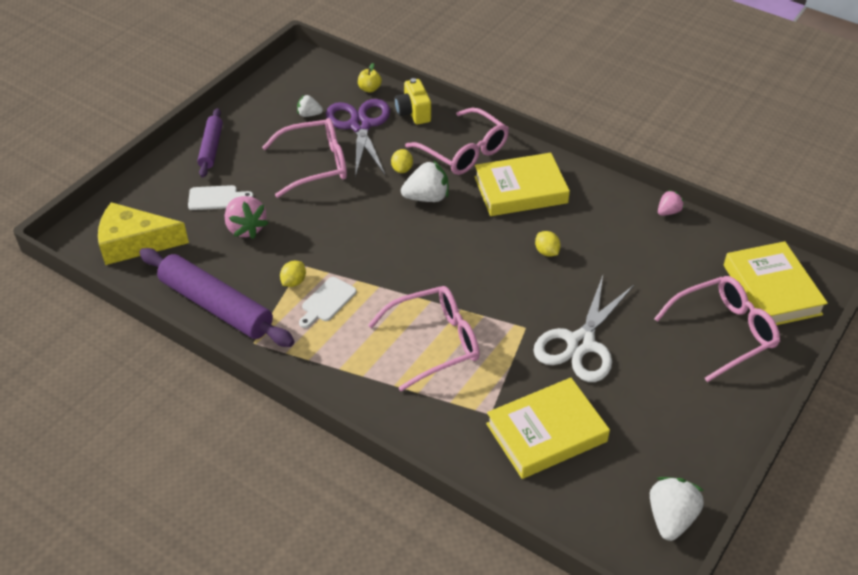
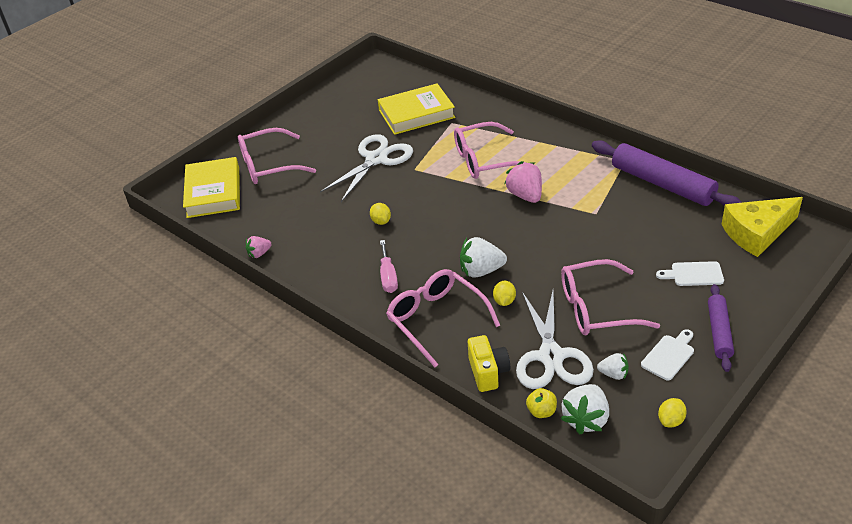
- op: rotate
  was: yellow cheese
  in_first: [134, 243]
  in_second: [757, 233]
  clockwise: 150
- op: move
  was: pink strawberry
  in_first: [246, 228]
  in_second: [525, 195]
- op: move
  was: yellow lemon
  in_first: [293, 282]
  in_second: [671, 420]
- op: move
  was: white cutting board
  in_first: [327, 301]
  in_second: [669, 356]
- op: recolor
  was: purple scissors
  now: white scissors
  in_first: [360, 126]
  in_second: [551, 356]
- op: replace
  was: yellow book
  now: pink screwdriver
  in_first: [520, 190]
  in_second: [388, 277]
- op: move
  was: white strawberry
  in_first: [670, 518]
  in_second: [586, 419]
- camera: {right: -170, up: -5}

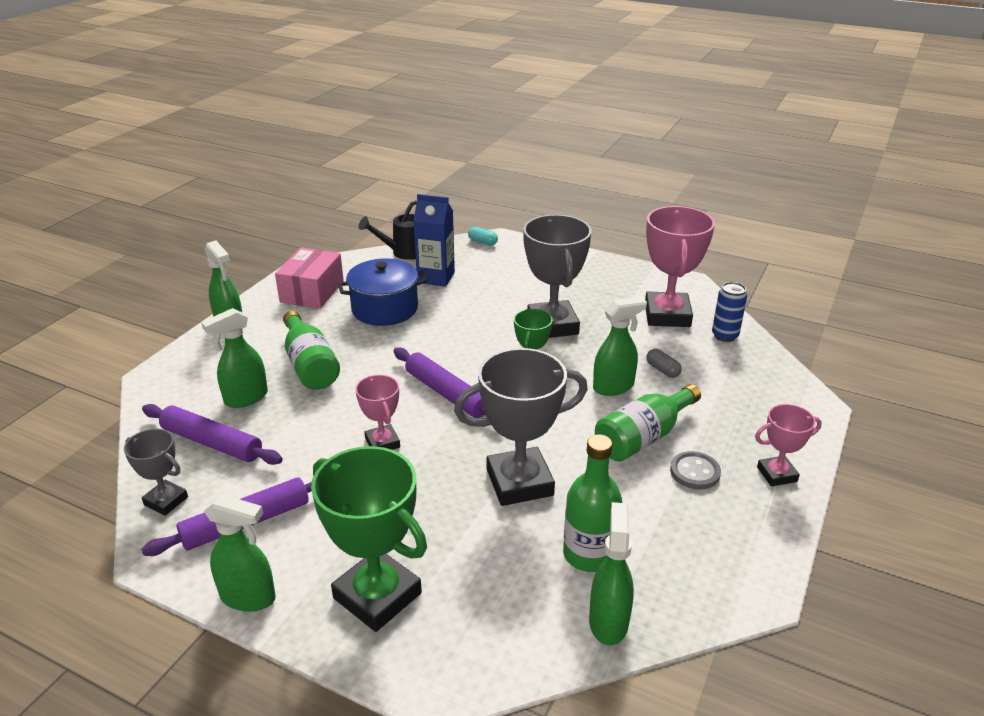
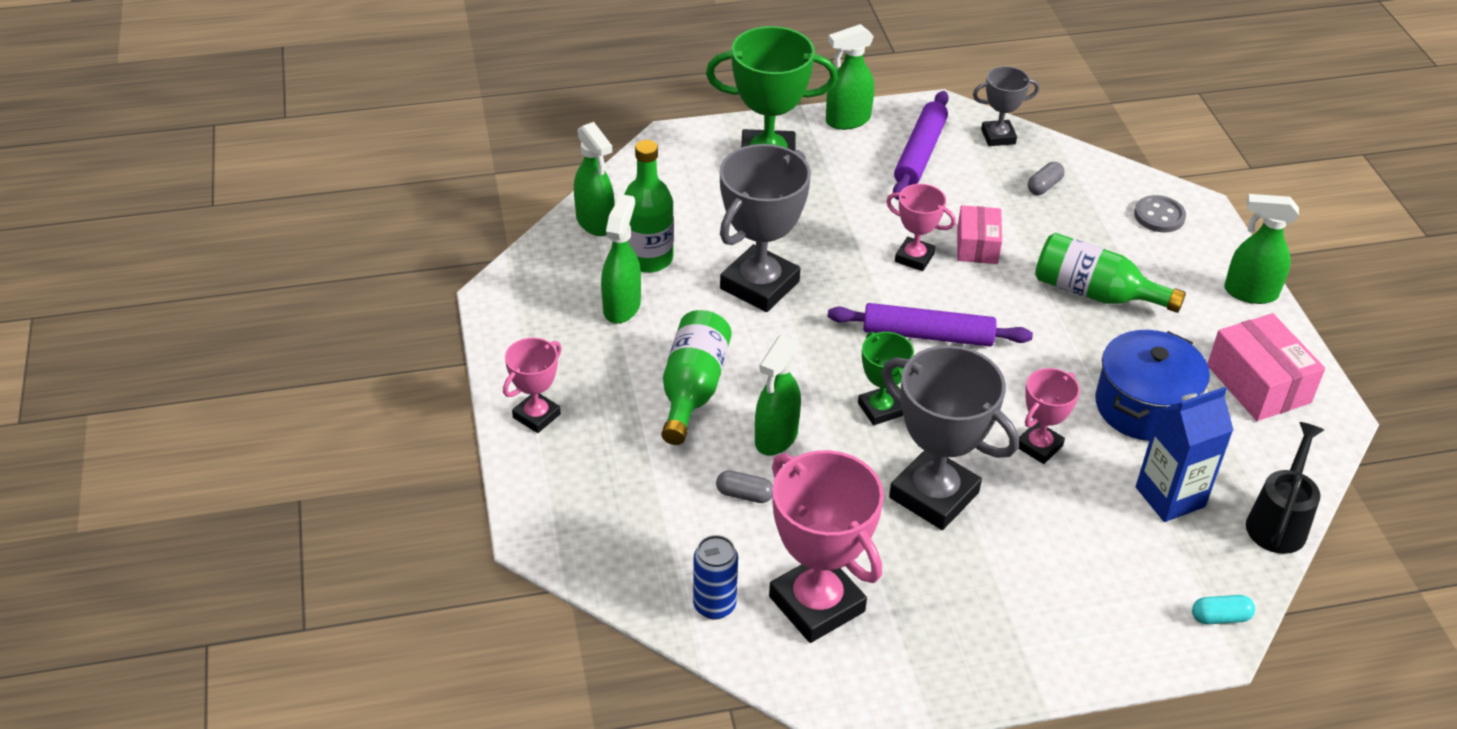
- op: replace
  was: purple rolling pin
  now: grey capsule
  in_first: [212, 442]
  in_second: [1044, 186]
- op: move
  was: green spray bottle
  in_first: [245, 398]
  in_second: [622, 306]
- op: move
  was: grey button
  in_first: [695, 472]
  in_second: [1159, 216]
- op: insert
  now: pink box
  in_second: [977, 246]
- op: insert
  now: pink trophy
  in_second: [1039, 446]
- camera: {right: 140, up: 10}

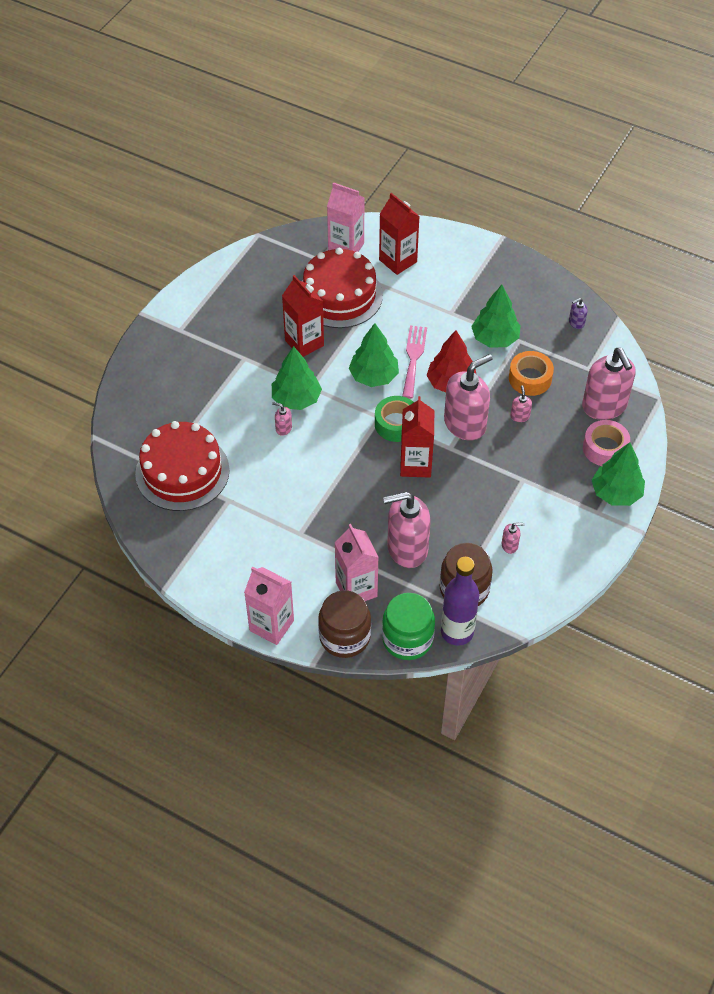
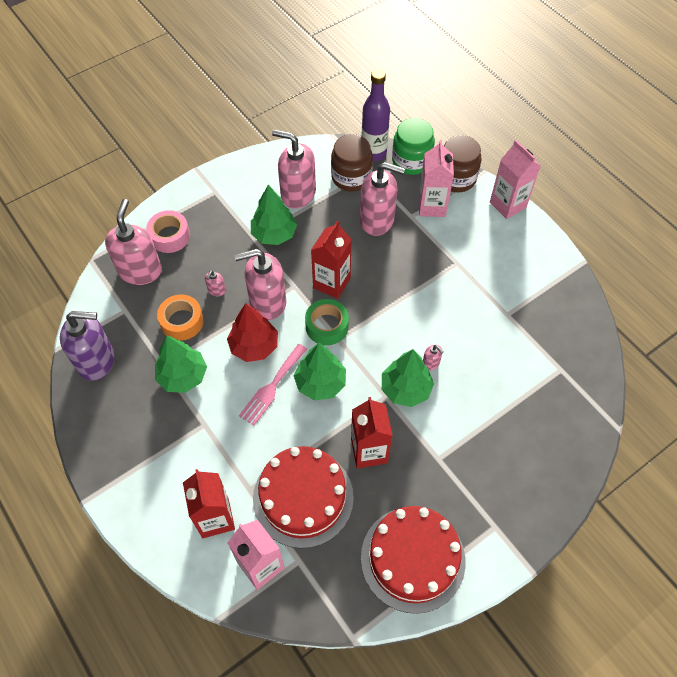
- op: move
  was: red cake
  in_first: [182, 472]
  in_second: [413, 558]
- op: resize
  was: pink soap dispenser
  in_first: [510, 545]
  in_second: [298, 194]
  ratio: 2.41
- op: resize
  was: purple soap dispenser
  in_first: [576, 323]
  in_second: [96, 361]
  ratio: 2.41
- op: move
  was: green tree
  in_first: [616, 493]
  in_second: [274, 234]
- camera: {right: -155, up: 5}

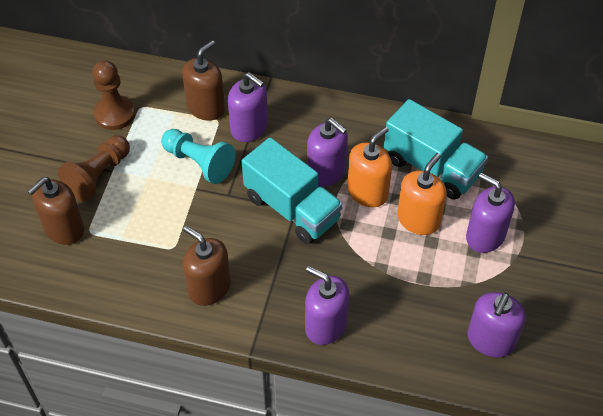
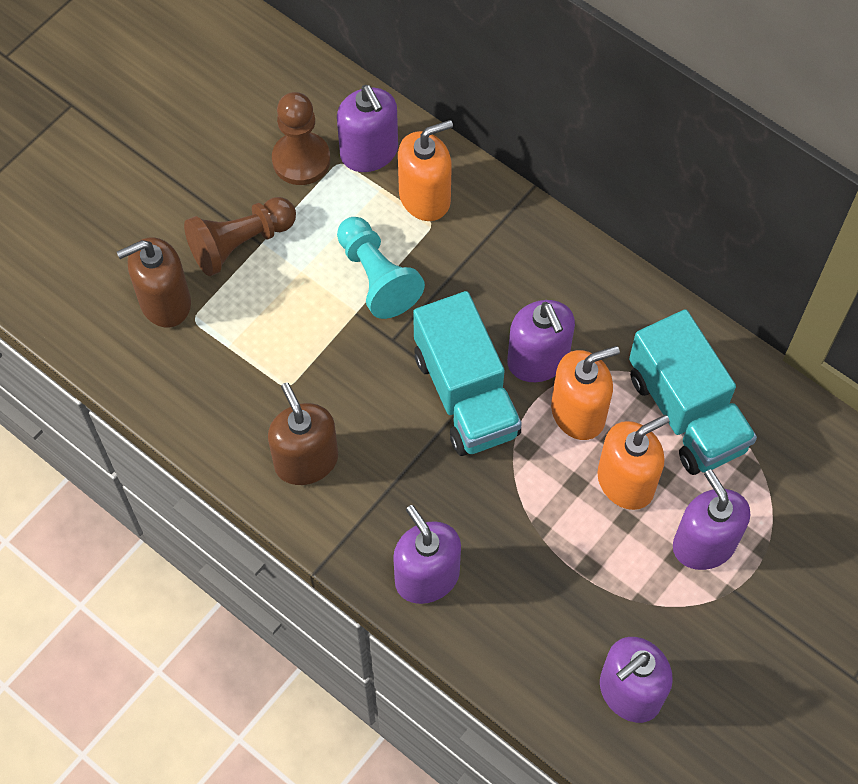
- op: recolor
  was: brown soap dispenser
  now: orange soap dispenser
  in_first: [206, 107]
  in_second: [425, 197]
- op: move
  was: purple soap dispenser
  in_first: [249, 128]
  in_second: [369, 152]
- camera: {right: 25, up: 10}

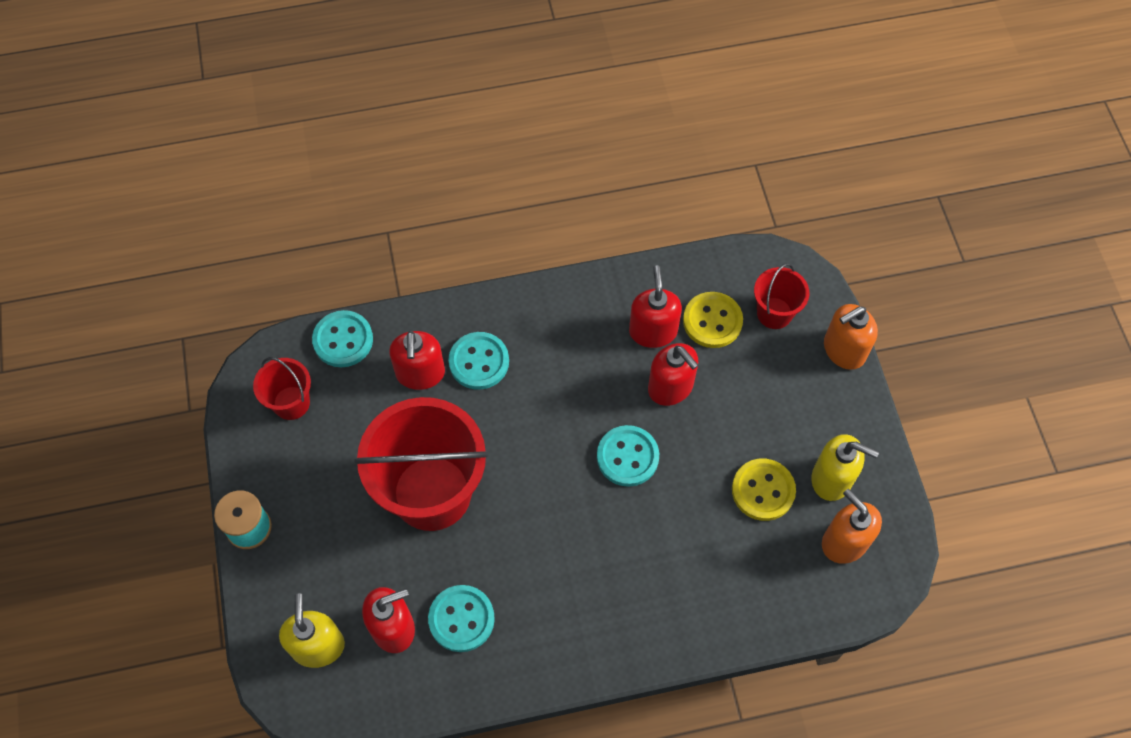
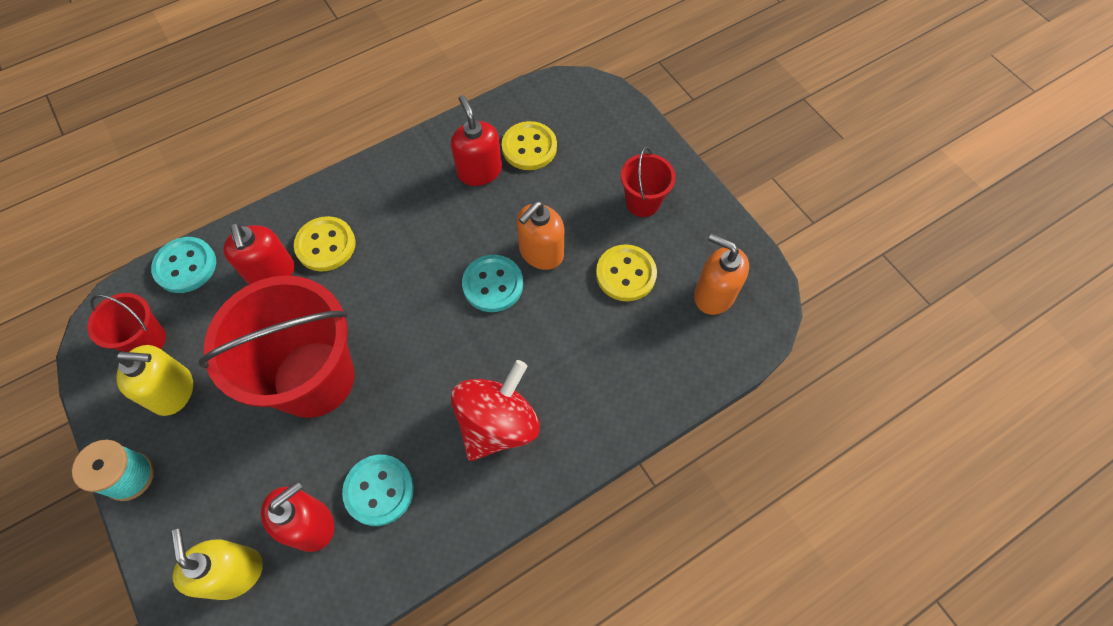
- op: recolor
  was: turquoise button
  now: yellow button
  in_first: [479, 362]
  in_second: [326, 245]
- op: delete
  was: red soap dispenser
  in_first: [670, 387]
- op: move
  was: red bucket
  in_first: [774, 313]
  in_second: [642, 202]
- op: move
  was: yellow soap dispenser
  in_first: [832, 478]
  in_second: [173, 391]
- op: move
  was: orange soap dispenser
  in_first: [843, 350]
  in_second: [541, 252]
- op: insert
  now: red spinning top
  in_second: [498, 423]
- camera: {right: -20, up: 0}

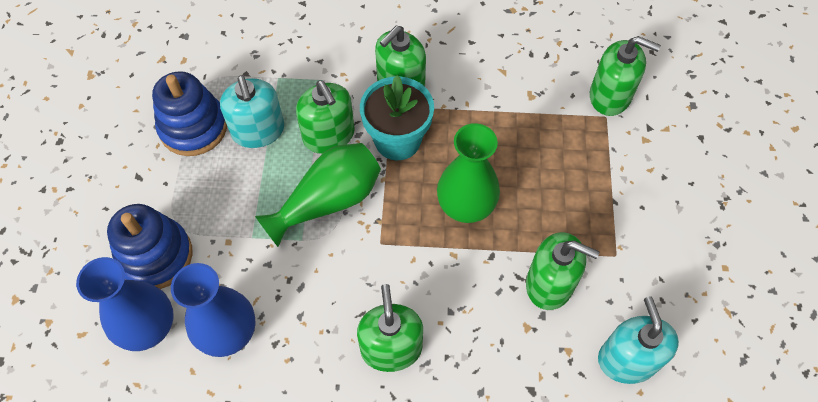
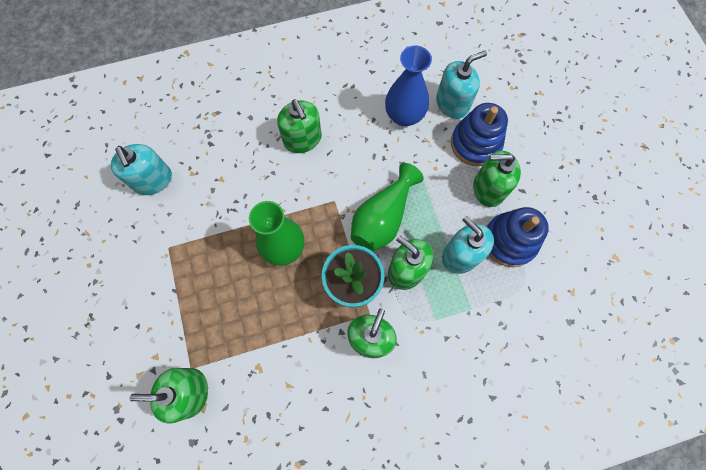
- op: replace
  was: blue vase
  now: turquoise soap dispenser
  in_first: [149, 327]
  in_second: [452, 103]
- op: move
  was: green soap dispenser
  in_first: [549, 284]
  in_second: [488, 189]
- camera: {right: 160, up: 10}

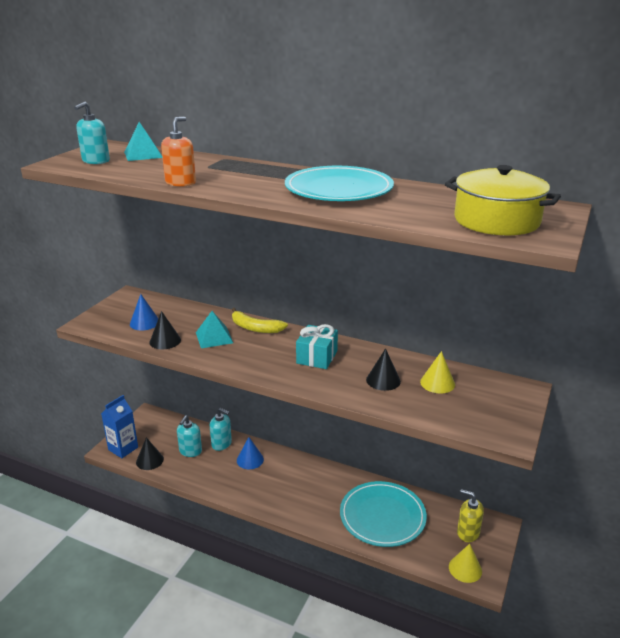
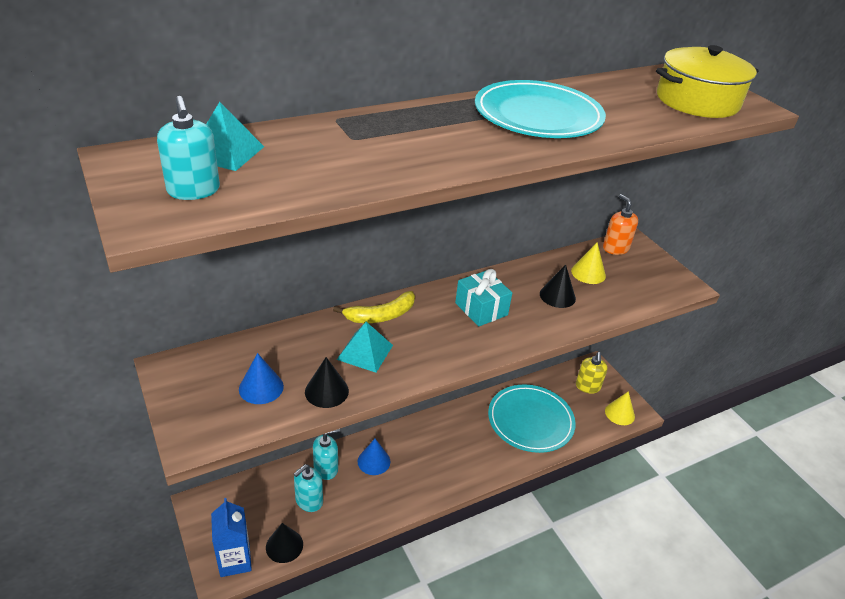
- op: move
  was: orange soap dispenser
  in_first: [180, 182]
  in_second: [615, 248]
- op: rotate
  was: turquoise soap dispenser
  in_first: [190, 451]
  in_second: [309, 501]
  clockwise: 75
- op: rotate
  was: yellow soap dispenser
  in_first: [468, 533]
  in_second: [587, 386]
  clockwise: -60
- camera: {right: -55, up: 10}

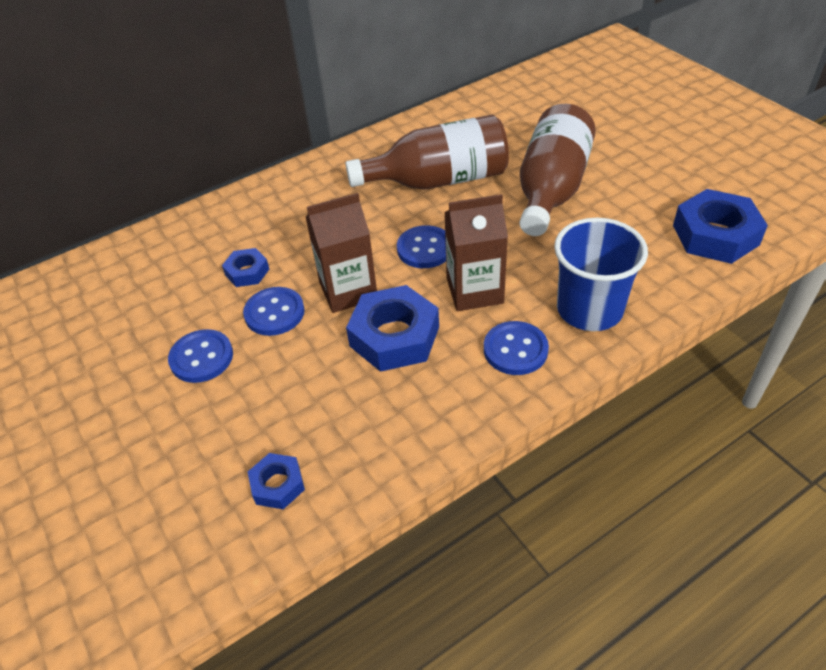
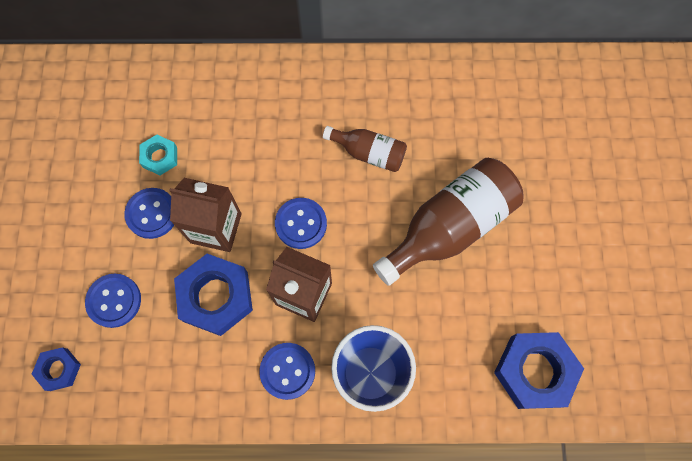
- op: move
  was: blue button
  in_first: [201, 357]
  in_second: [114, 301]
- op: recolor
  was: blue nut
  now: turquoise nut
  in_first: [247, 272]
  in_second: [160, 157]
- op: resize
  was: brown bottle
  in_first: [438, 180]
  in_second: [369, 153]
  ratio: 0.54
- camera: {right: 30, up: 25}

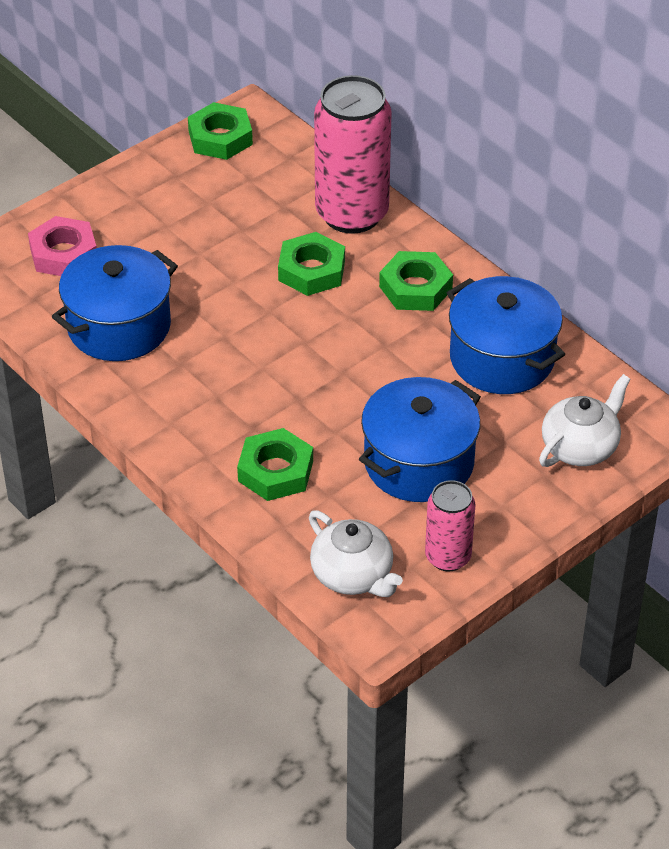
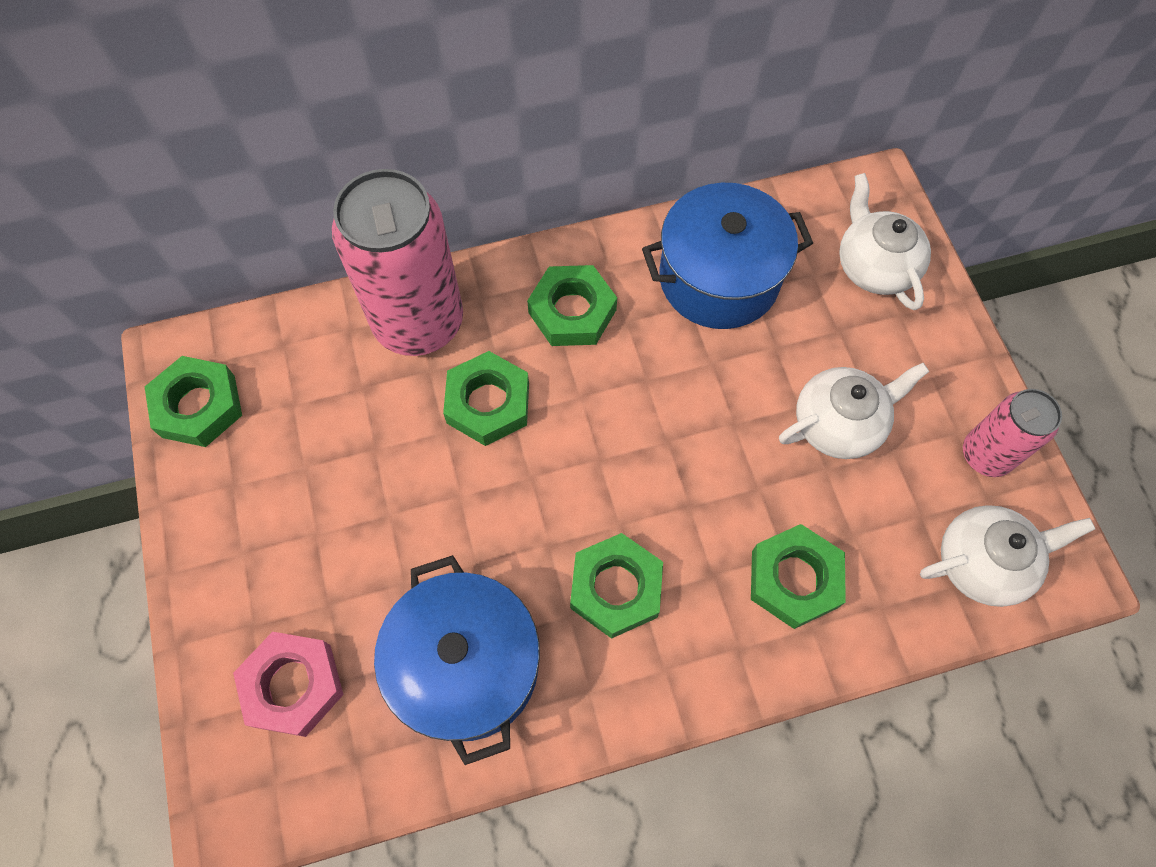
- op: replace
  was: blue pot
  now: white teapot
  in_first: [419, 462]
  in_second: [838, 423]
- op: insert
  now: green nut
  in_second: [616, 588]
- camera: {right: -65, up: 20}

